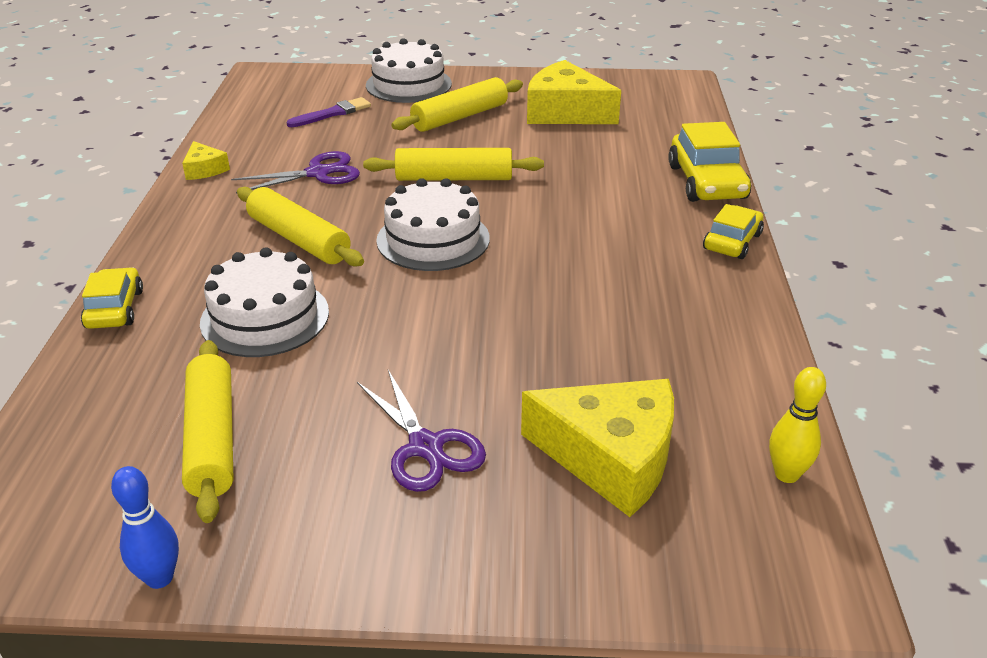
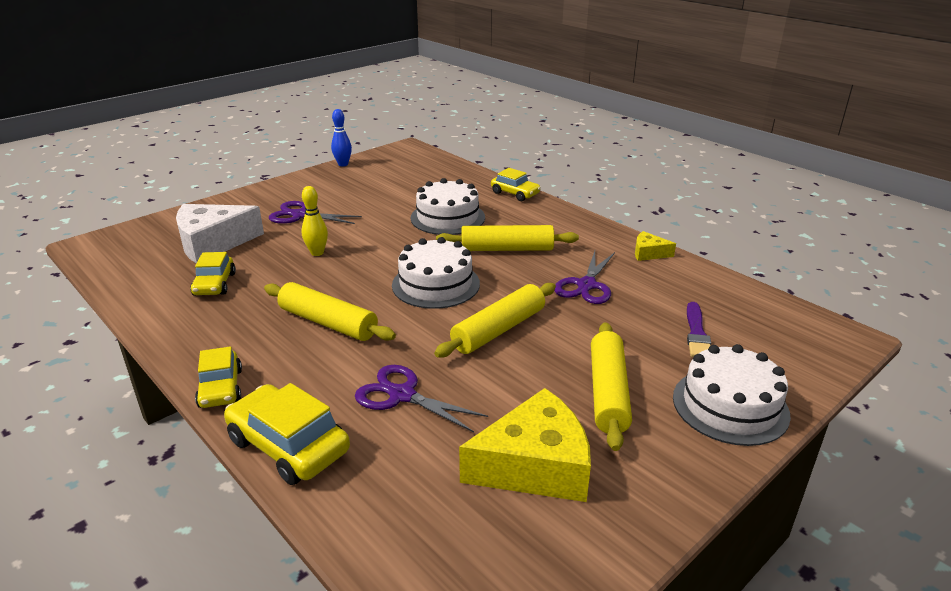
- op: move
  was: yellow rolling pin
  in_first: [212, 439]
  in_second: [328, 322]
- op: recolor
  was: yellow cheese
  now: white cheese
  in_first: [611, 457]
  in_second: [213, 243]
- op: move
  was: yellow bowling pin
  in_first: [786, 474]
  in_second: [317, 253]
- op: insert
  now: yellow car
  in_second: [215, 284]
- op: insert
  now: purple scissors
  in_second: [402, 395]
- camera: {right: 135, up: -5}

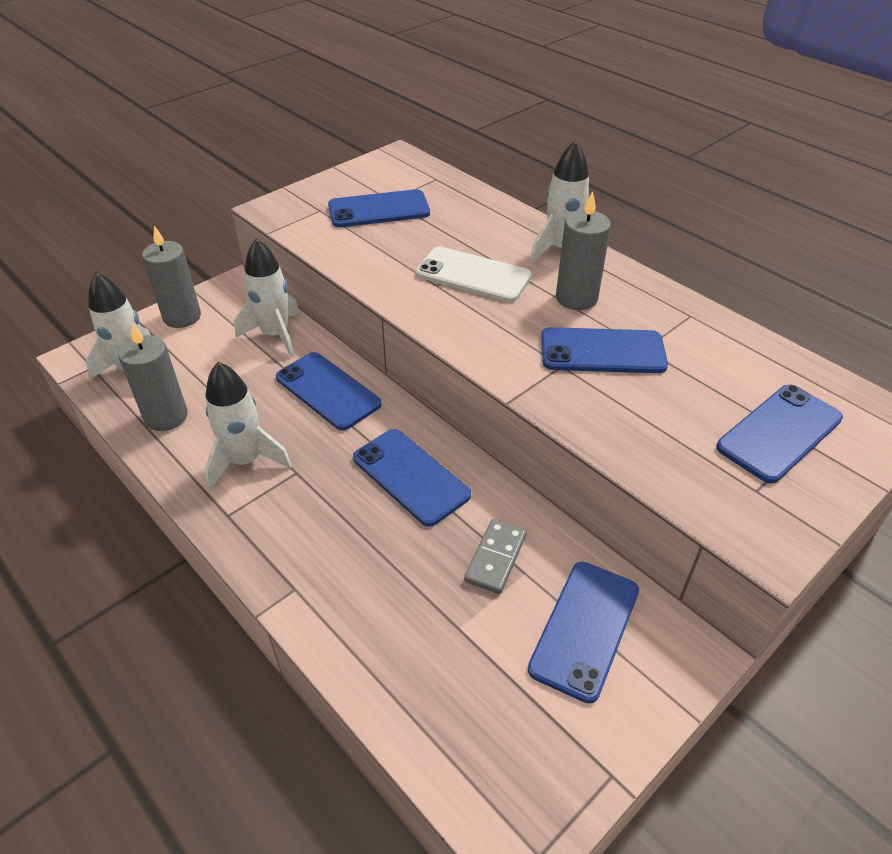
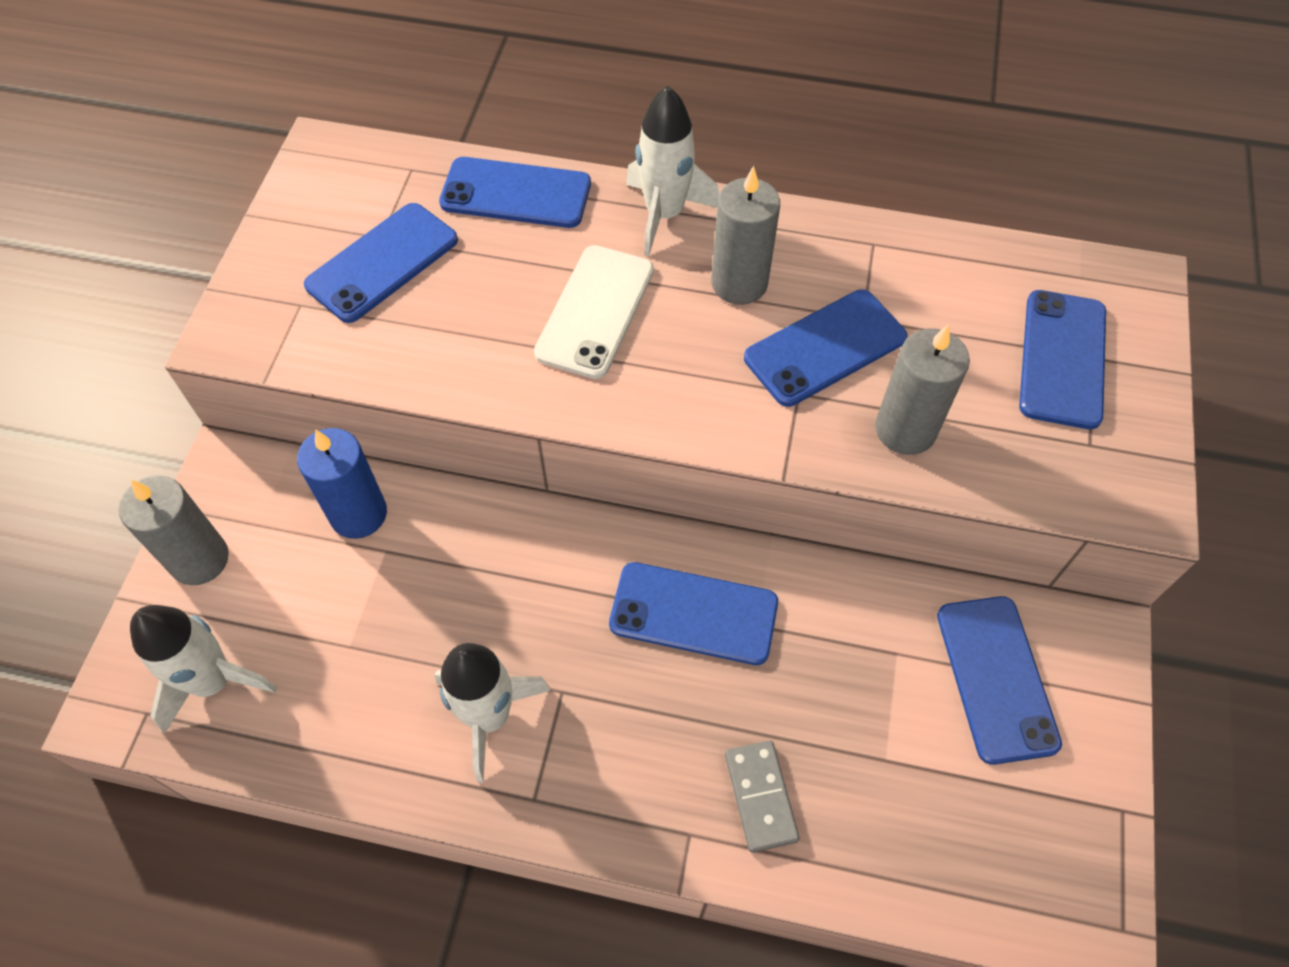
- op: move
  was: grey candle
  in_first: [166, 416]
  in_second: [905, 429]
- op: replace
  was: white rocket
  now: blue candle
  in_first: [275, 335]
  in_second: [358, 514]
- op: move
  was: blue phone
  in_first: [328, 391]
  in_second: [516, 193]
- op: rotate
  was: white phone
  in_first: [473, 275]
  in_second: [595, 311]
  clockwise: -60
- op: move
  was: grey domino
  in_first: [496, 558]
  in_second: [760, 796]
- camera: {right: -35, up: 15}

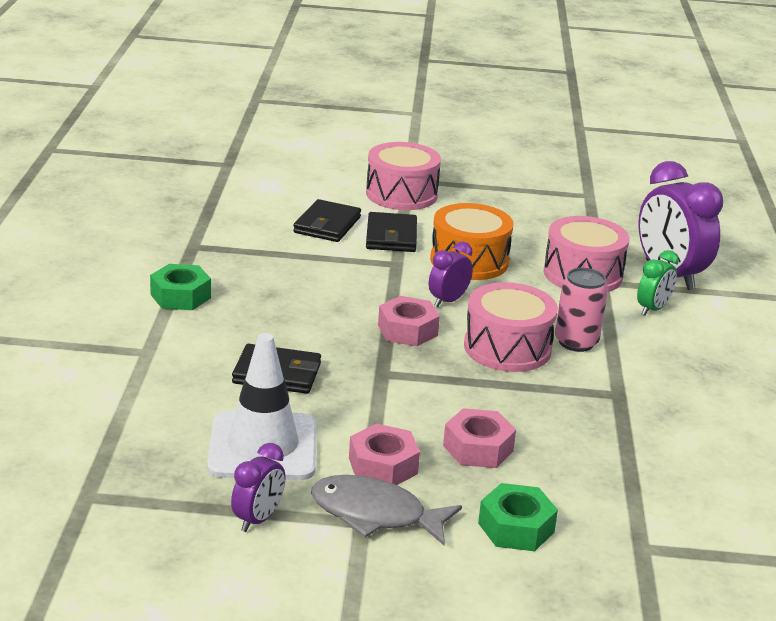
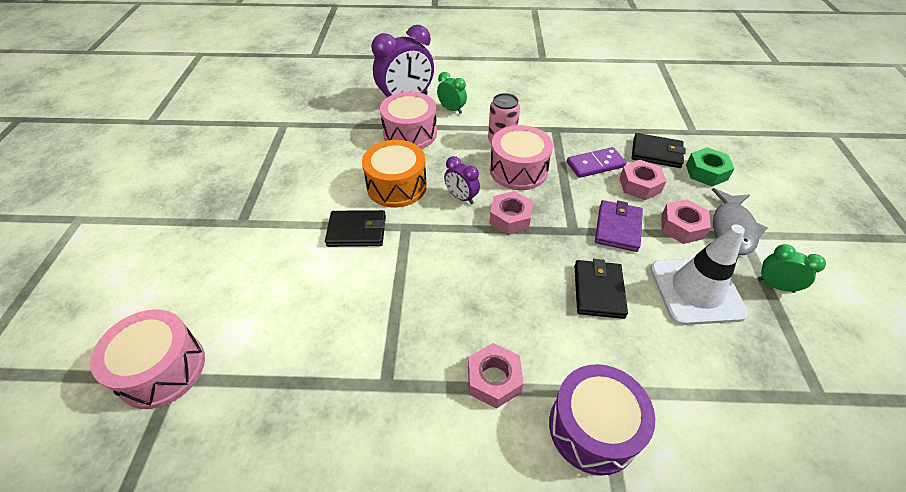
- op: recolor
  was: green nut
  now: pink nut
  in_first: [180, 296]
  in_second: [494, 379]
- op: recolor
  was: purple clock
  now: green clock
  in_first: [258, 519]
  in_second: [775, 285]
- op: move
  was: black wallet
  in_first: [327, 225]
  in_second: [656, 153]
- op: move
  was: pink drum
  in_first: [401, 194]
  in_second: [162, 369]
- op: insert
  now: purple drum
  in_second: [593, 428]
- op: insert
  now: purple domino
  in_second: [595, 164]
- op: insert
  now: purple wallet
  in_second: [618, 228]
- camera: {right: -90, up: 20}

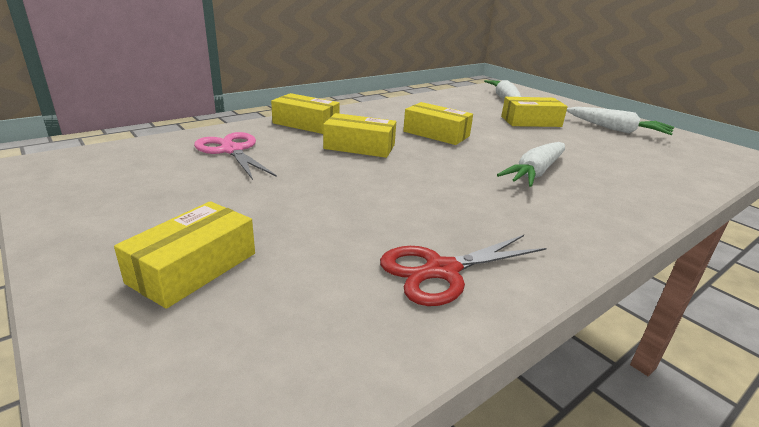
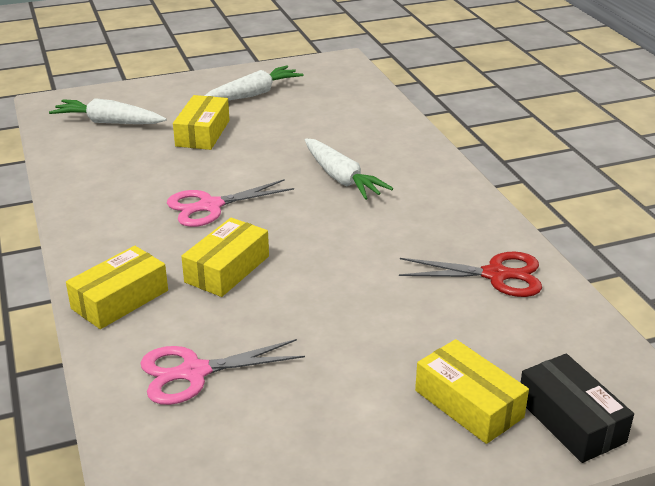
- op: rotate
  was: red scissors
  in_first: [442, 271]
  in_second: [495, 275]
  clockwise: -75
- op: replace
  was: yellow box
  now: pink scissors
  in_first: [436, 134]
  in_second: [210, 206]
- op: insert
  now: black box
  in_second: [570, 420]
- camera: {right: -70, up: 5}

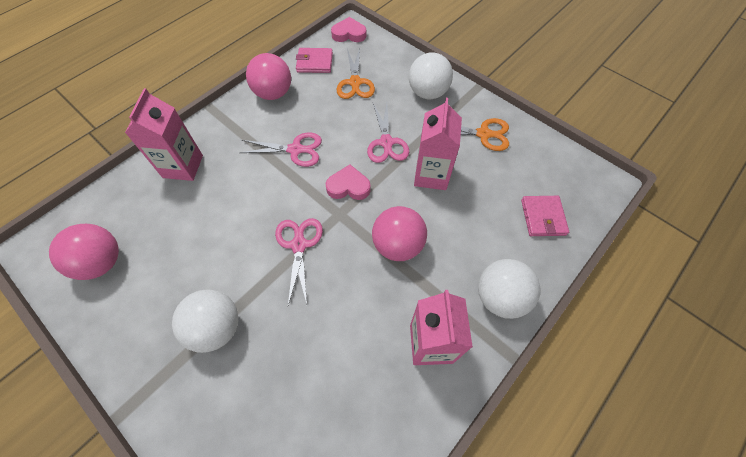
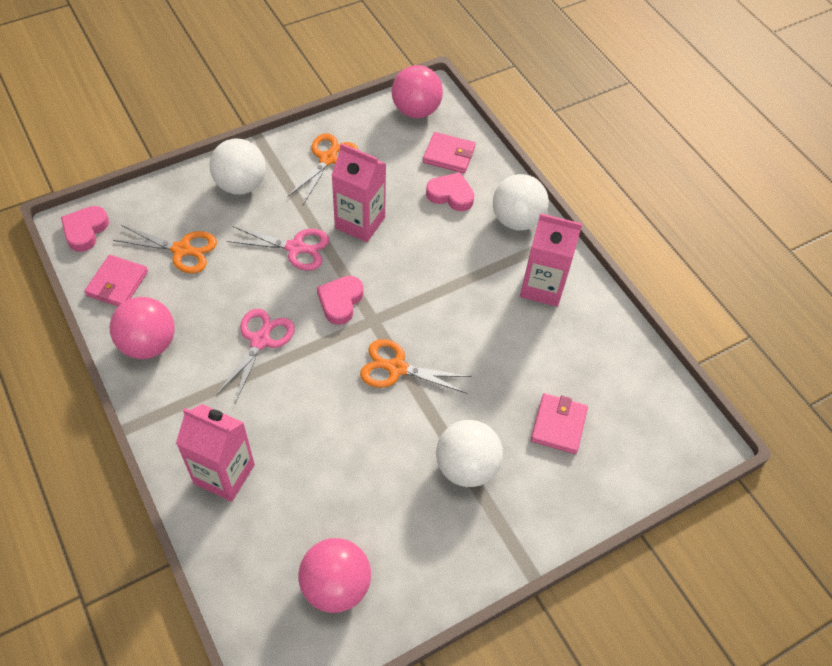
- op: recolor
  was: pink scissors
  now: orange scissors
  in_first: [299, 245]
  in_second: [397, 368]
- op: move
  was: pink ball
  in_first: [397, 245]
  in_second: [416, 111]
- op: insert
  now: pink heart
  in_second: [451, 195]
- op: insert
  now: pink wallet
  in_second: [558, 425]
- camera: {right: -75, up: -5}

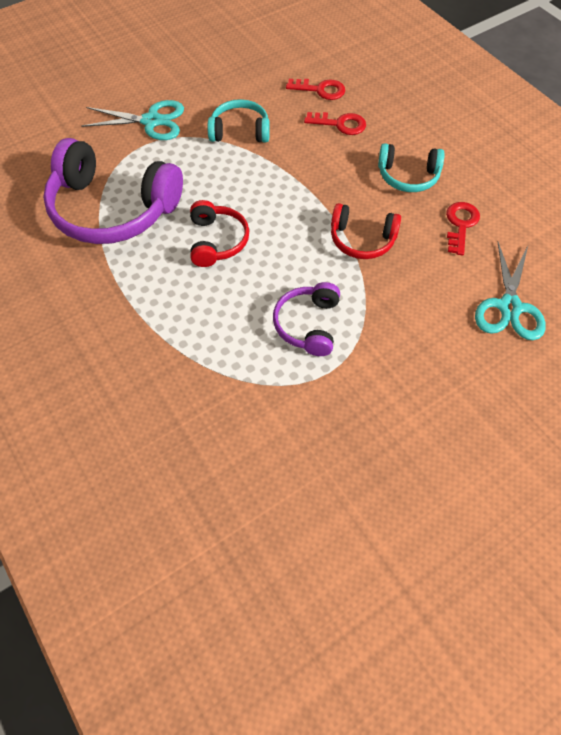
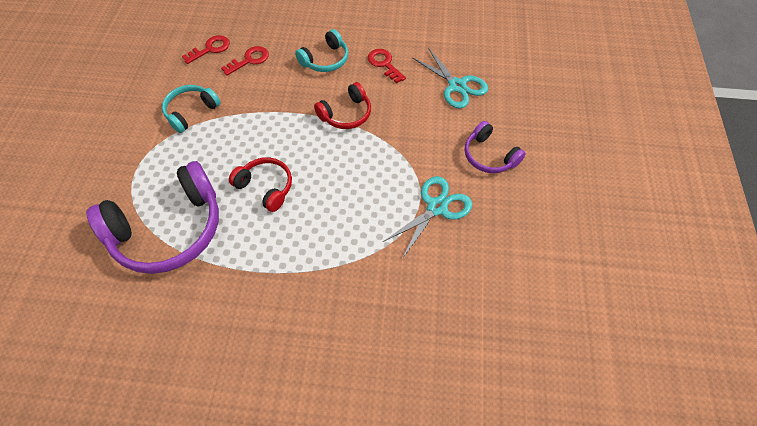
- op: move
  was: turquoise scissors
  in_first: [151, 121]
  in_second: [437, 207]
- op: move
  was: purple headphones
  in_first: [308, 325]
  in_second: [489, 156]
- camera: {right: -50, up: 0}

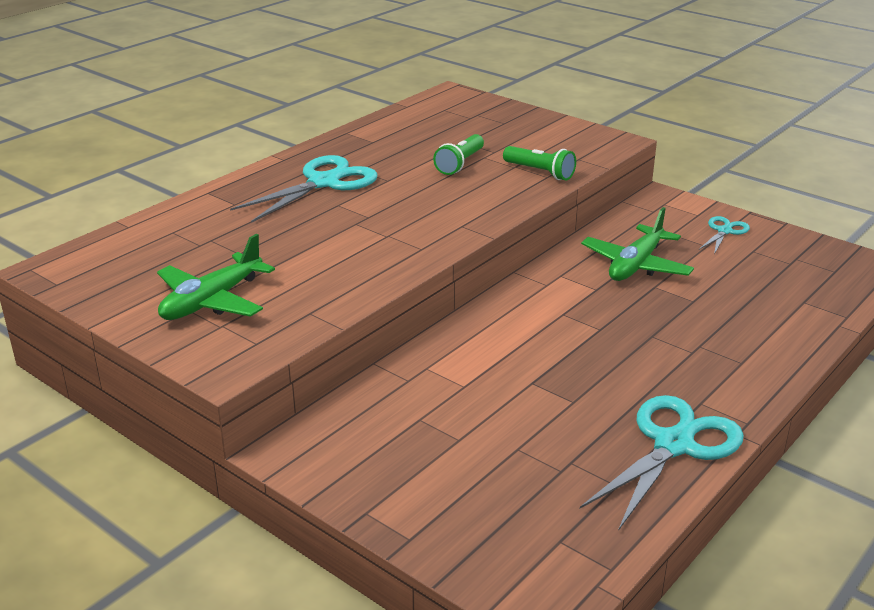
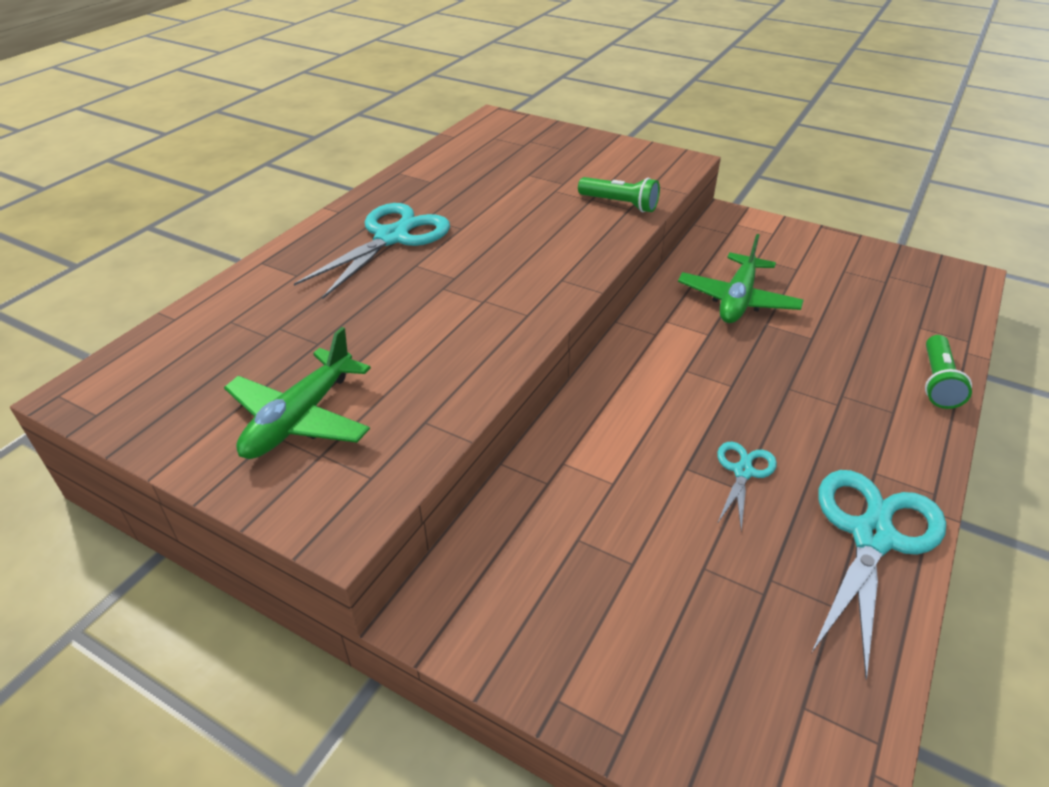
- op: move
  was: green flashlight
  in_first: [460, 164]
  in_second: [937, 382]
- op: move
  was: turquoise scissors
  in_first: [724, 231]
  in_second: [743, 472]
- camera: {right: -10, up: 10}

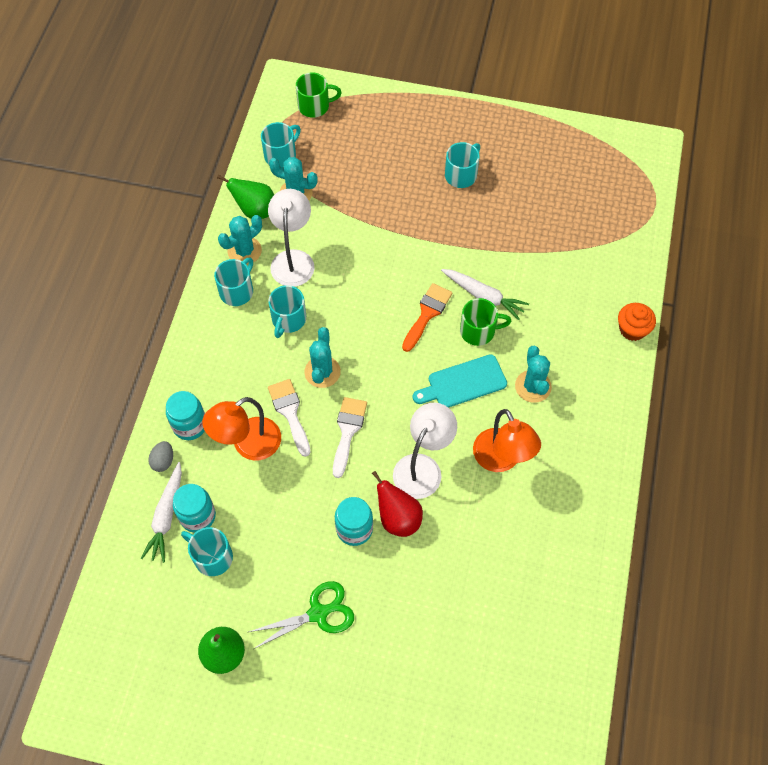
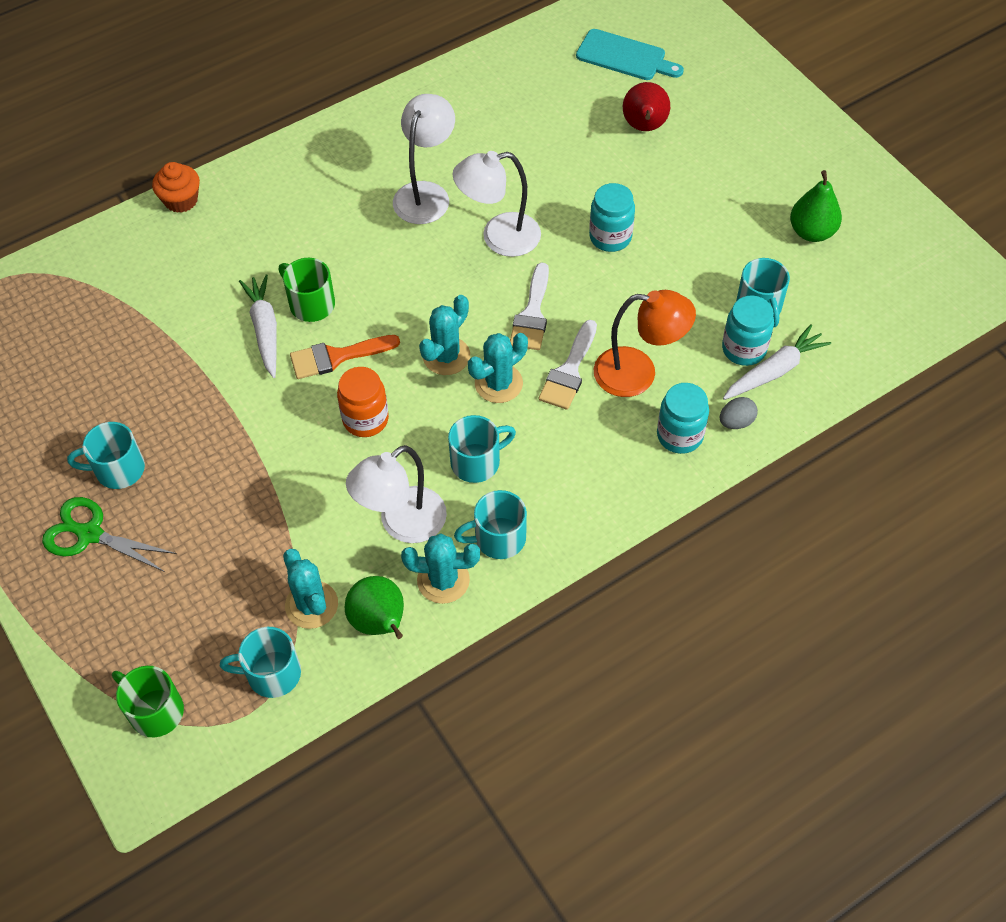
- op: move
  was: green scissors
  in_first: [318, 613]
  in_second: [89, 534]
- op: rotate
  was: white brush
  in_first: [348, 431]
  in_second: [532, 314]
  clockwise: -45
- op: move
  was: red pear
  in_first: [398, 518]
  in_second: [644, 127]
- op: move
  was: turquoise cutting board
  in_first: [463, 383]
  in_second: [625, 56]
- op: recolor
  was: orange lamp
  now: white lamp
  in_first: [501, 459]
  in_second: [426, 193]
- op: move
  was: turquoise cactus
  in_first: [533, 386]
  in_second: [446, 356]
- op: insert
  now: orange jar
  in_second: [365, 419]
- camera: {right: -135, up: -5}

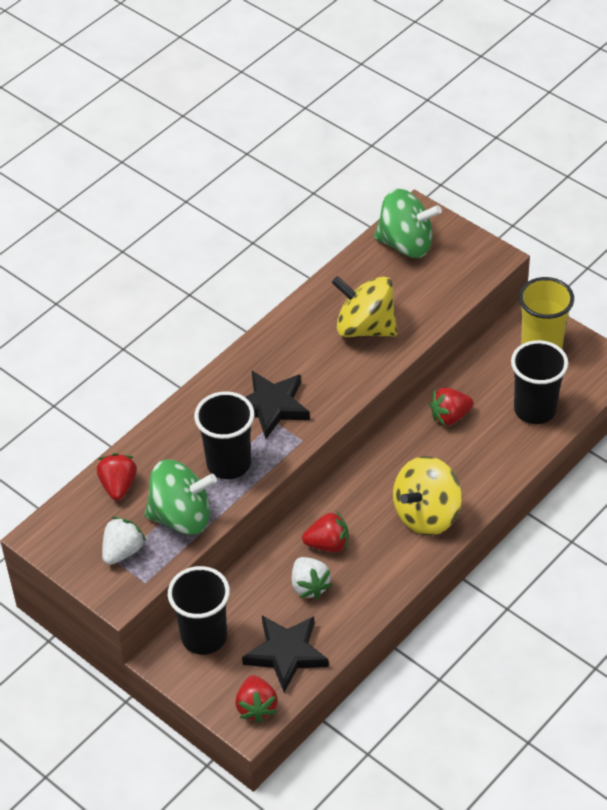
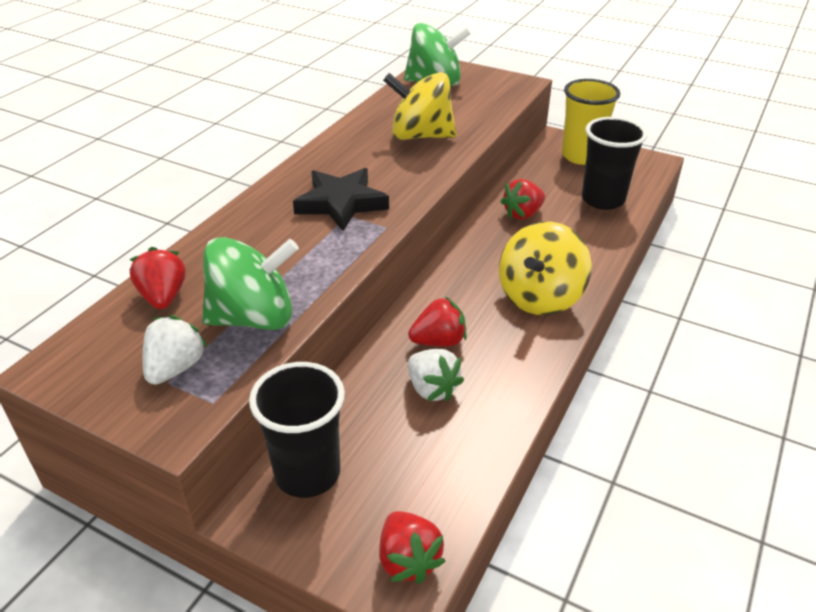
- op: delete
  was: black cup
  in_first: [228, 463]
- op: delete
  was: black star
  in_first: [286, 653]
- camera: {right: -15, up: -10}

